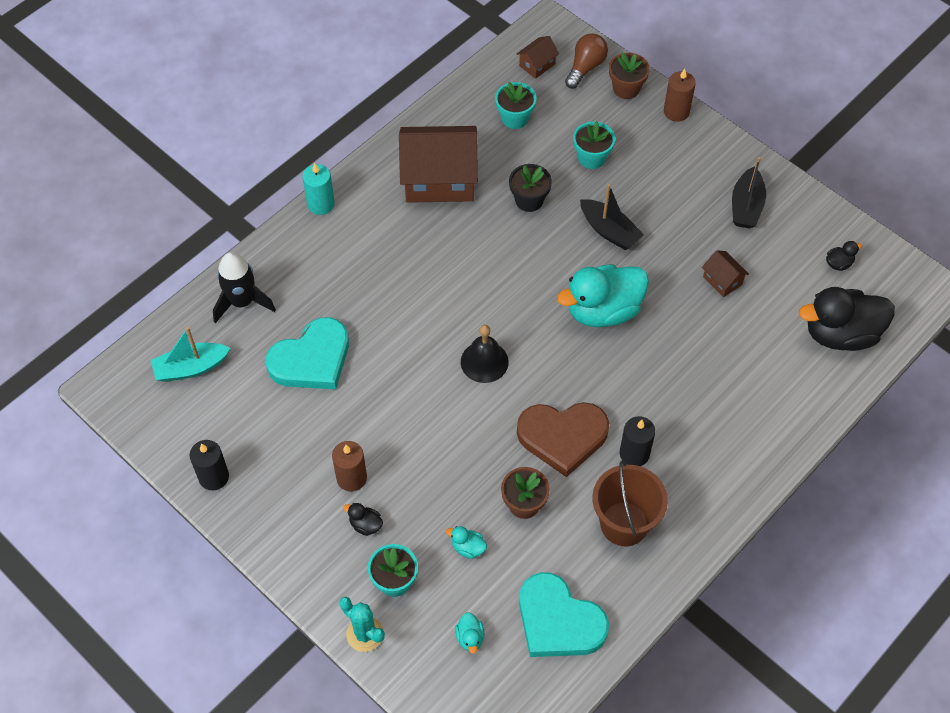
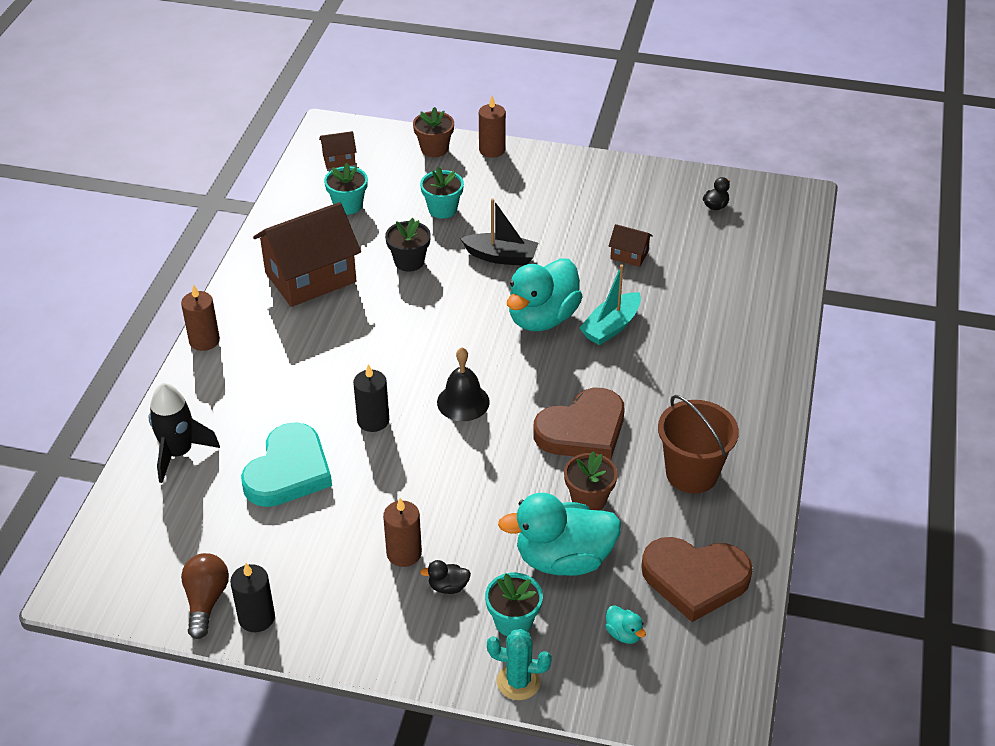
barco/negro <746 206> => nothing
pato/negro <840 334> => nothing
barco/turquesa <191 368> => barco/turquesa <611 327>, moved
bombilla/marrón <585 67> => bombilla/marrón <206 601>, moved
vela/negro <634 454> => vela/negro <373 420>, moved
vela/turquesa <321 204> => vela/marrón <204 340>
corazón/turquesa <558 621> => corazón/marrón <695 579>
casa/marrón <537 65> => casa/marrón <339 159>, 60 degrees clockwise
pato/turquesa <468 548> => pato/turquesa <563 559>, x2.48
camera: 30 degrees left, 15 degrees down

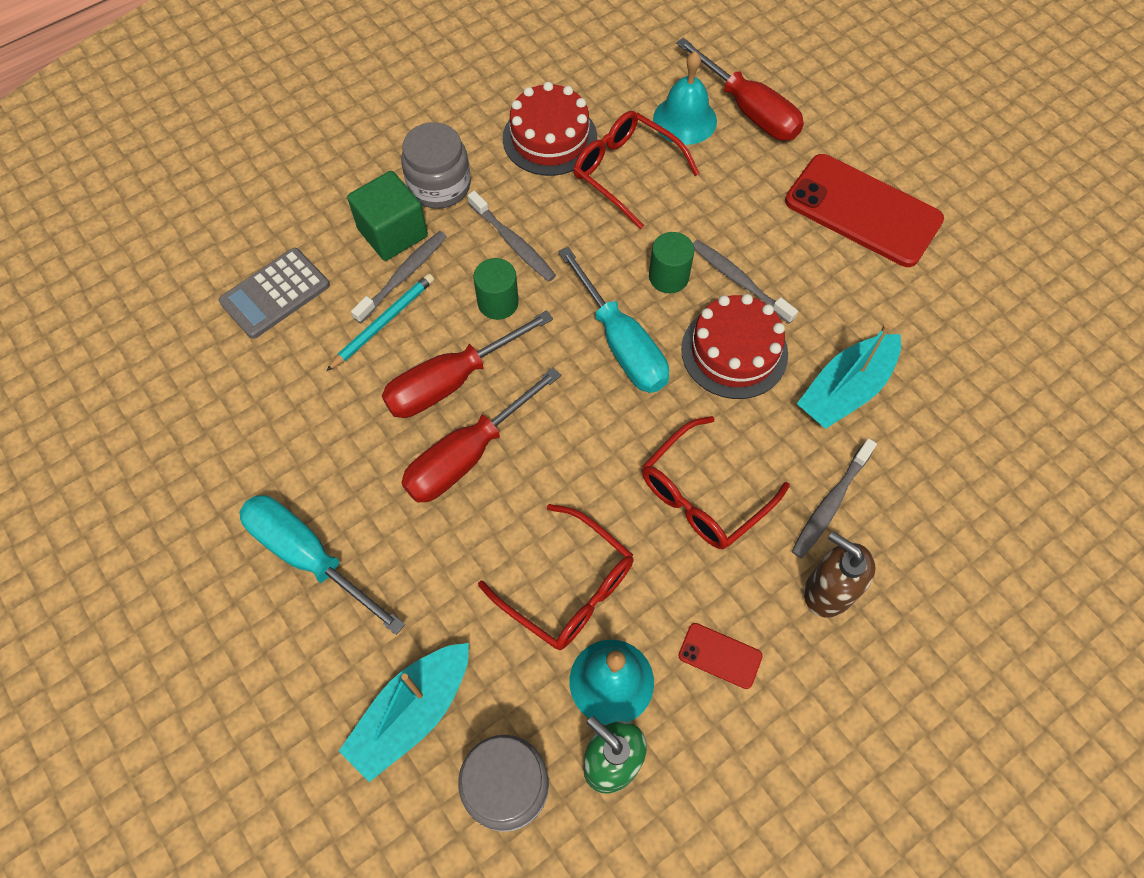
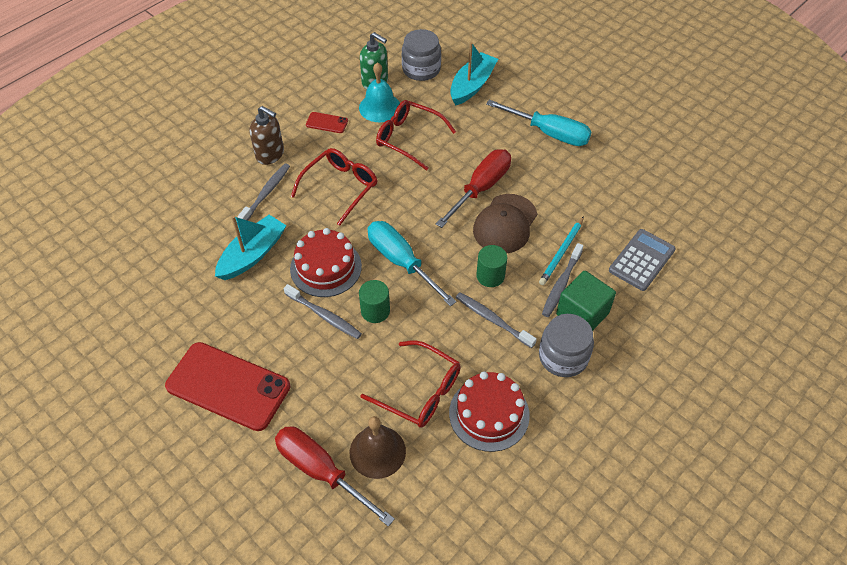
destornillador/rojo <450 382> => gorra/marrón <505 224>
campana/turquesa <685 119> => campana/marrón <377 451>
camera: 170 degrees right, 10 degrees down

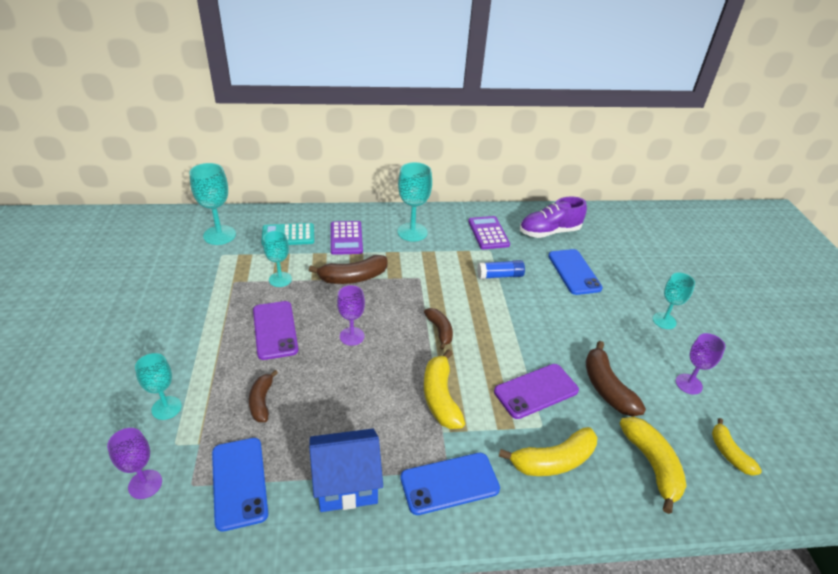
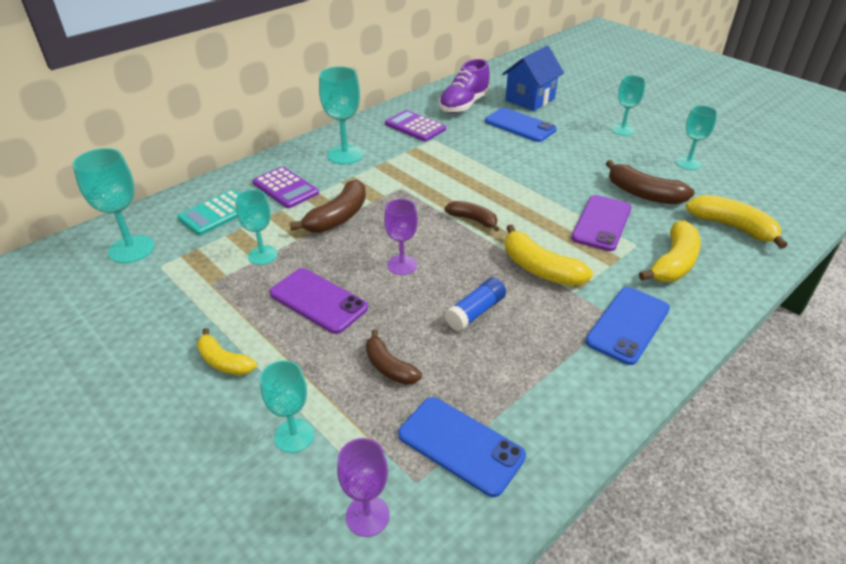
casa/azul <346 484> => casa/azul <530 99>, moved
barra de pegamento/azul <500 276> => barra de pegamento/azul <475 312>, moved
plátano/amarillo <729 453> => plátano/amarillo <224 362>, moved
copa/morado <688 384> => copa/turquesa <688 163>
camera: 35 degrees left, 0 degrees up

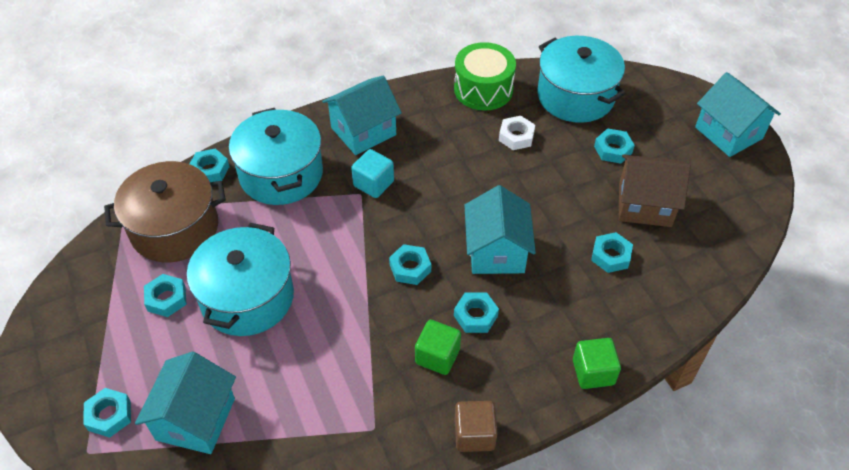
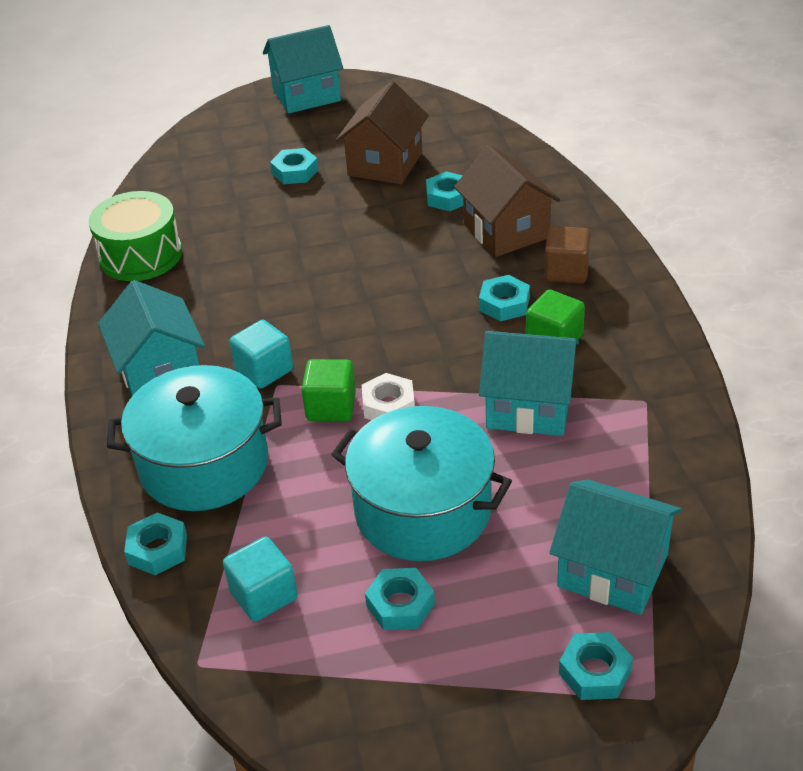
tuerca/turquesa <410 268> => nothing
olla/turquesa <575 96> => nothing
nothing => casa/marrón <506 231>
cubo/marrón <474 434> => cubo/marrón <566 271>, moved
casa/turquesa <496 251> => casa/turquesa <529 407>, moved
tuerca/blanco <516 136> => tuerca/blanco <388 405>, moved
cubo/verde <593 372> => cubo/verde <331 407>, moved
olla/marrón <174 228> => cubo/turquesa <263 595>
camera: 75 degrees left, 10 degrees down

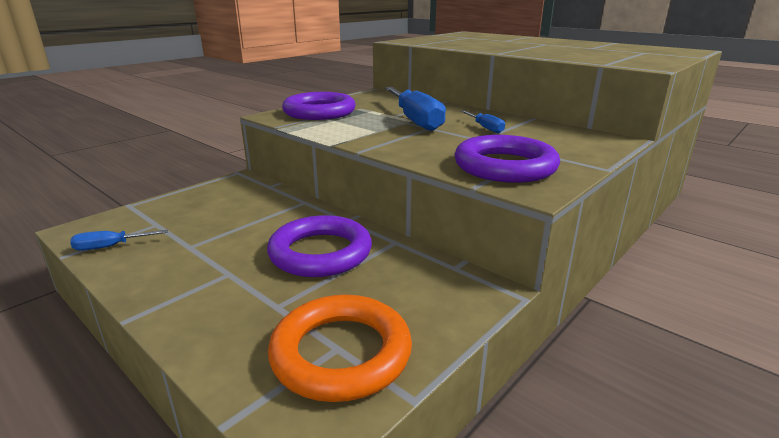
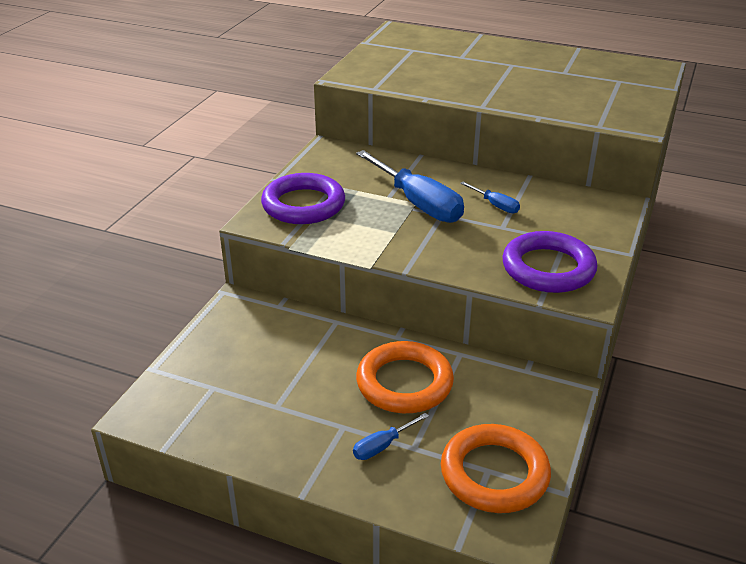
destornillador/azul <110 247> => destornillador/azul <382 446>, moved
anillo/morado <320 252> => anillo/naranja <404 383>
camera: 20 degrees left, 10 degrees up

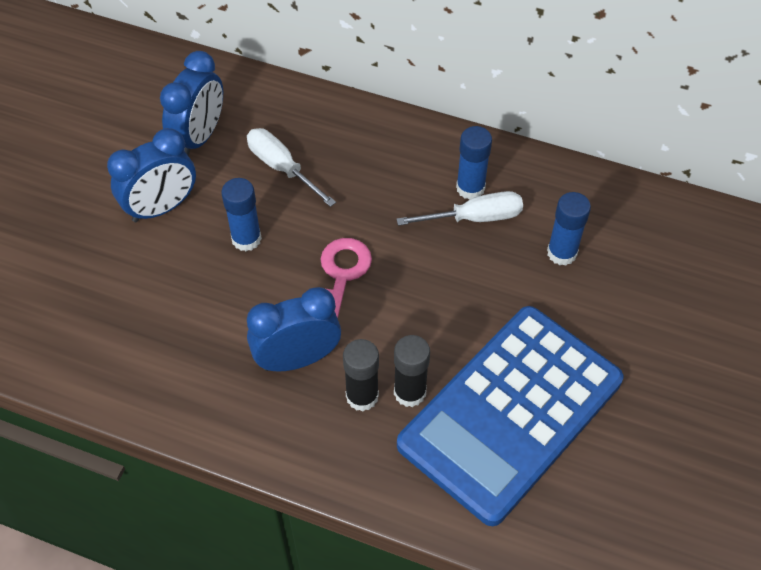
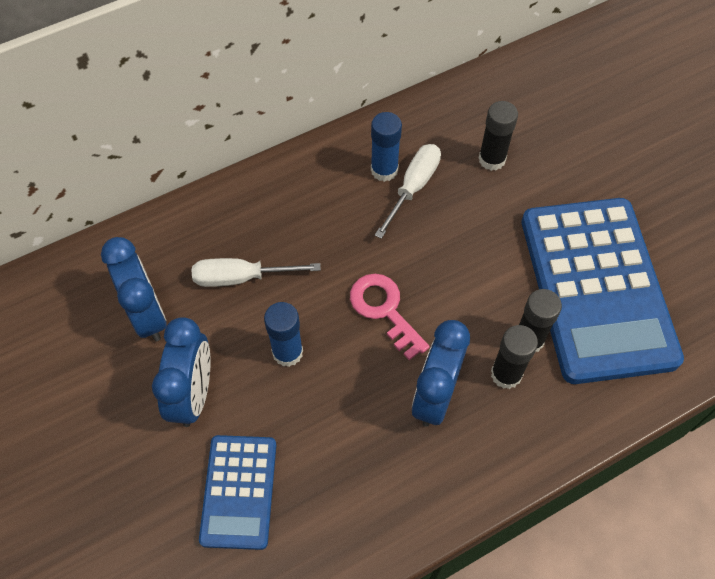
nothing => calculadora/azul <239 491>
barra de pegamento/azul <562 253> => barra de pegamento/negro <492 159>
camera: 50 degrees left, 5 degrees up

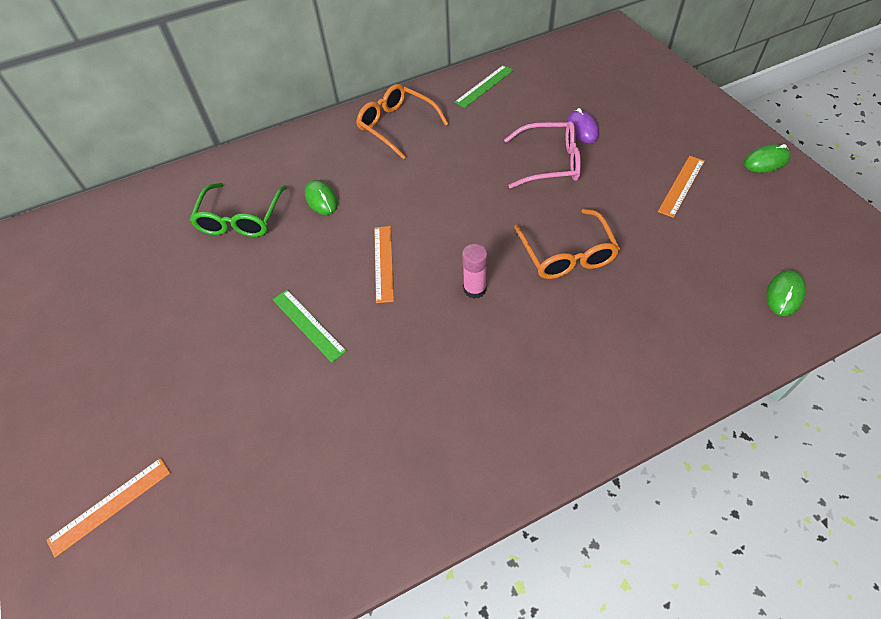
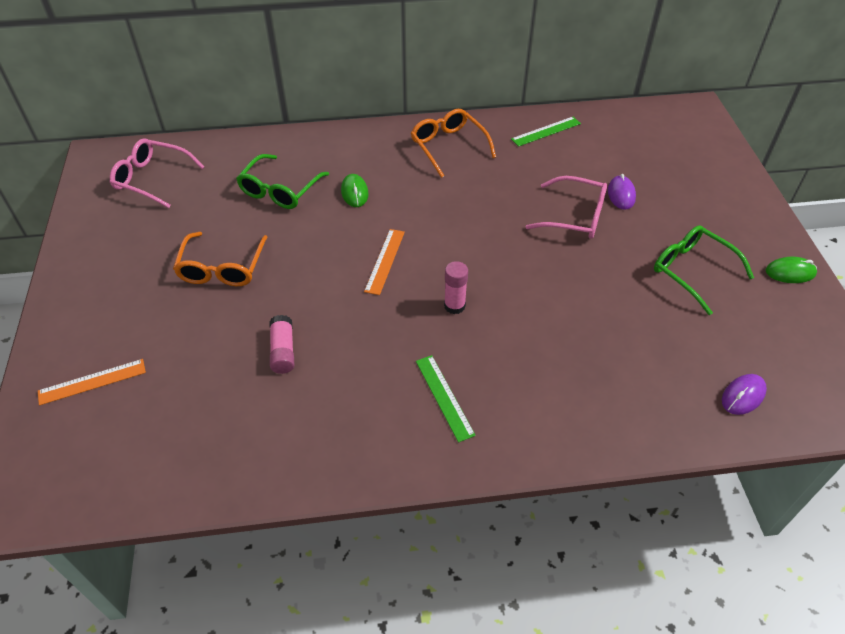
nothing => gafas/rosa <152 179>
nothing => barra de pegamento/rosa <283 351>
regla/verde <308 324> => regla/verde <444 397>, moved
gafas/naranja <567 254> => gafas/naranja <222 268>, moved
regla/naranja <681 186> => gafas/verde <692 271>
ratón/verde <784 295> => ratón/morado <743 396>
camera: 15 degrees right, 5 degrees down

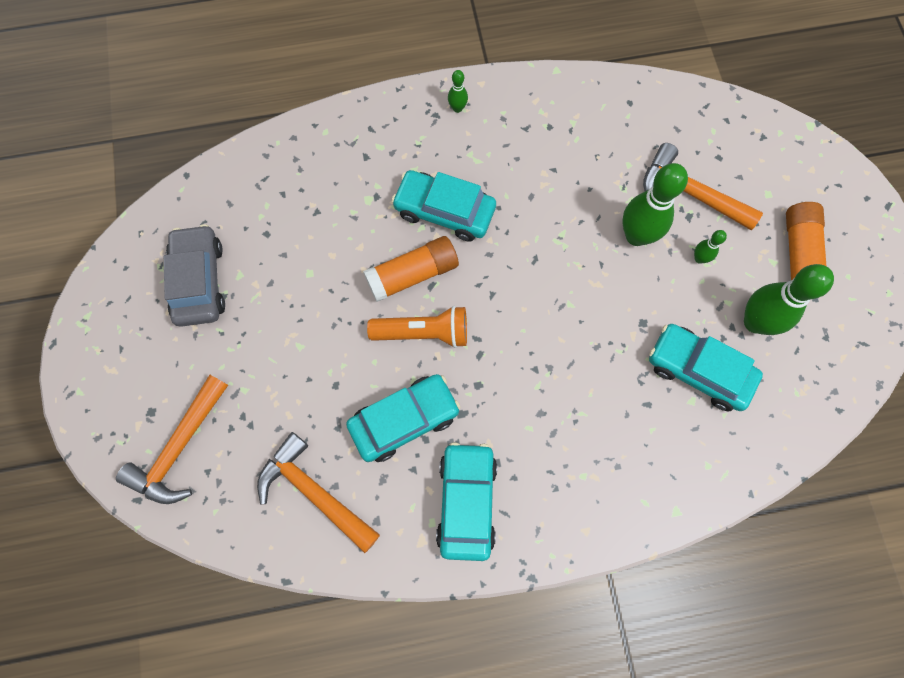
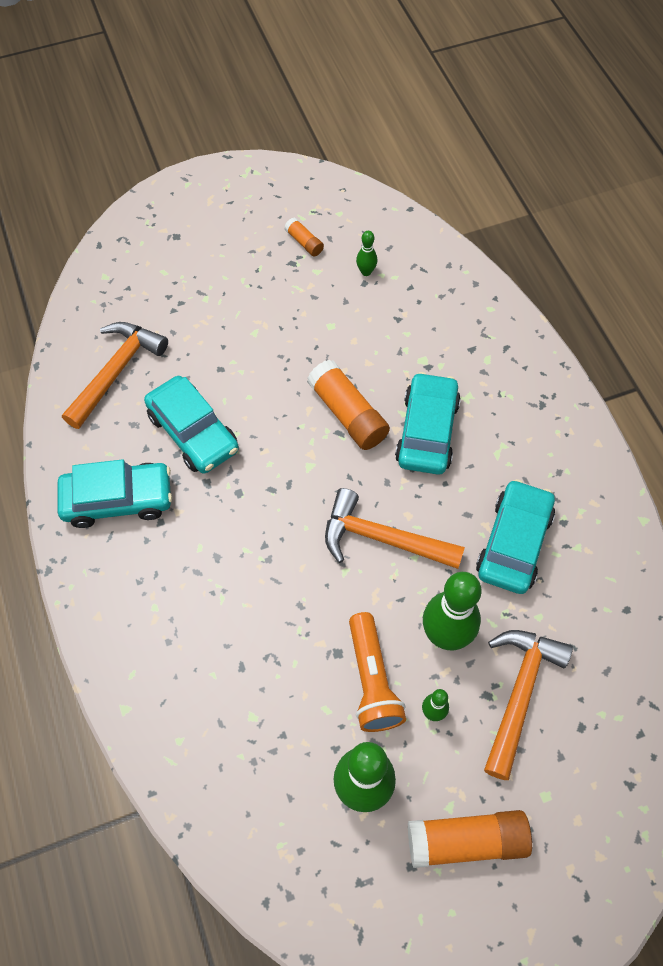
martillo/naranja <179 448> => martillo/naranja <382 538>, moved
lámpara de mano/naranja <423 332> => lámpara de mano/naranja <372 680>, moved
bolo/verde <457 108> => bolo/verde <366 272>, moved
coche/turquesa <698 371> => coche/turquesa <513 543>, moved
coche/gris <199 281> => barra de pegamento/naranja <304 242>
camera: 80 degrees right, 10 degrees down

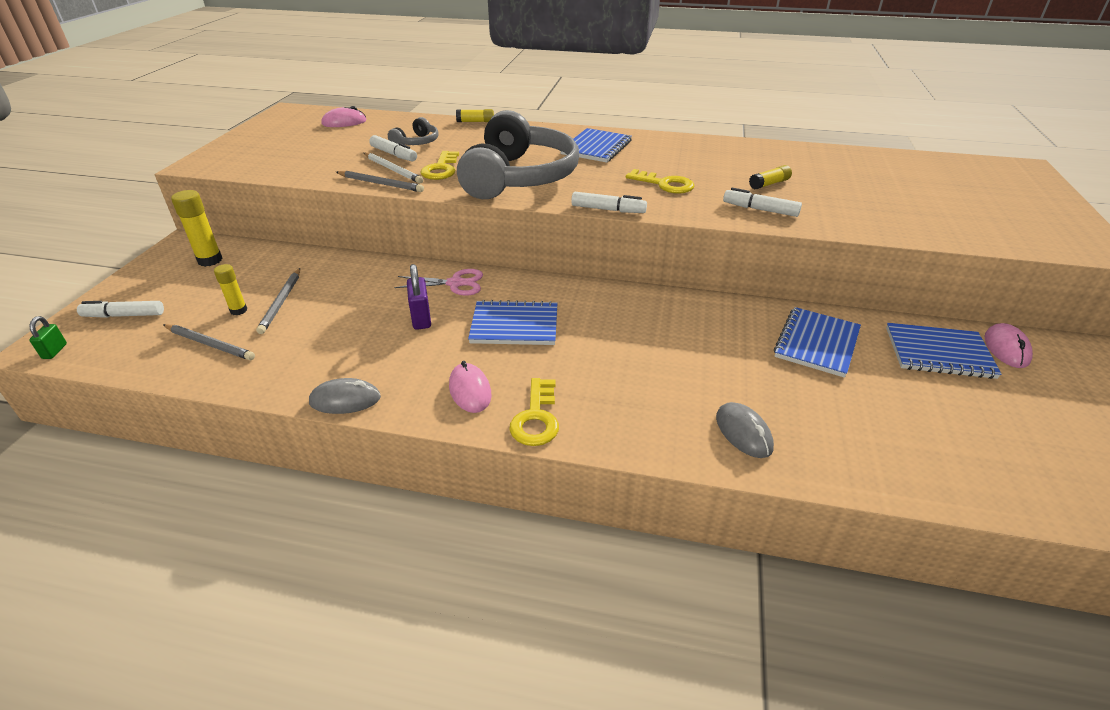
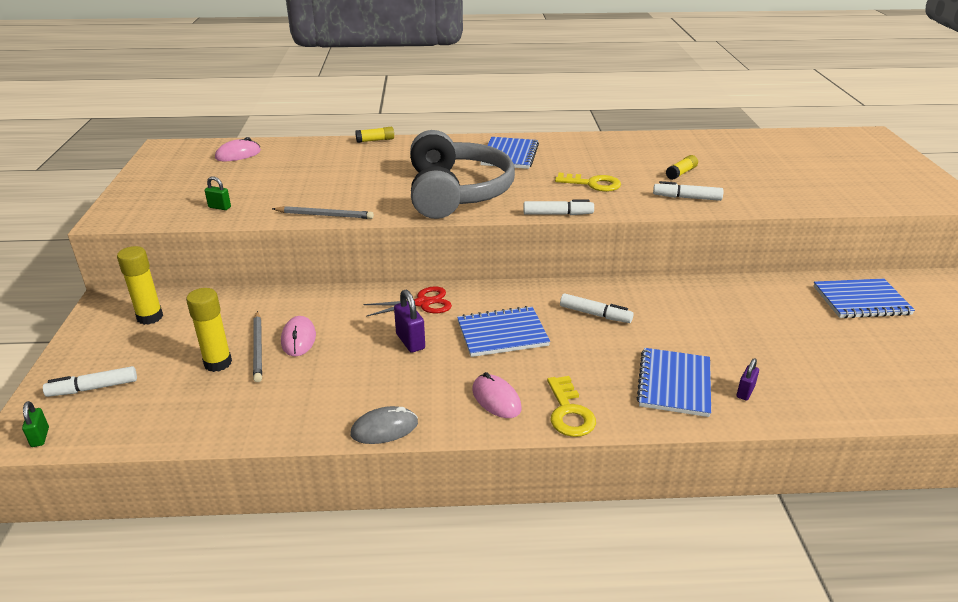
lápiz/gris <210 344> => nothing
lápiz/blanco <393 170> => nothing
auriculares/gris <416 142> => nothing
llave/amarillo <441 169> => nothing
nothing => candado/verde <219 207>
rotulador/blanco <394 154> => rotulador/blanco <595 314>, moved
cuaderno/azul <816 343> => cuaderno/azul <674 384>, moved
ratón/rosa <1006 348> => ratón/rosa <298 339>, moved
ratón/gris <743 432> => candado/morado <745 392>
tijeras/rosa <455 283> => tijeras/rojo <423 303>
barra de pegamento/amarillo <238 310> => barra de pegamento/amarillo <218 363>, x1.60
camera: 15 degrees left, 5 degrees down

